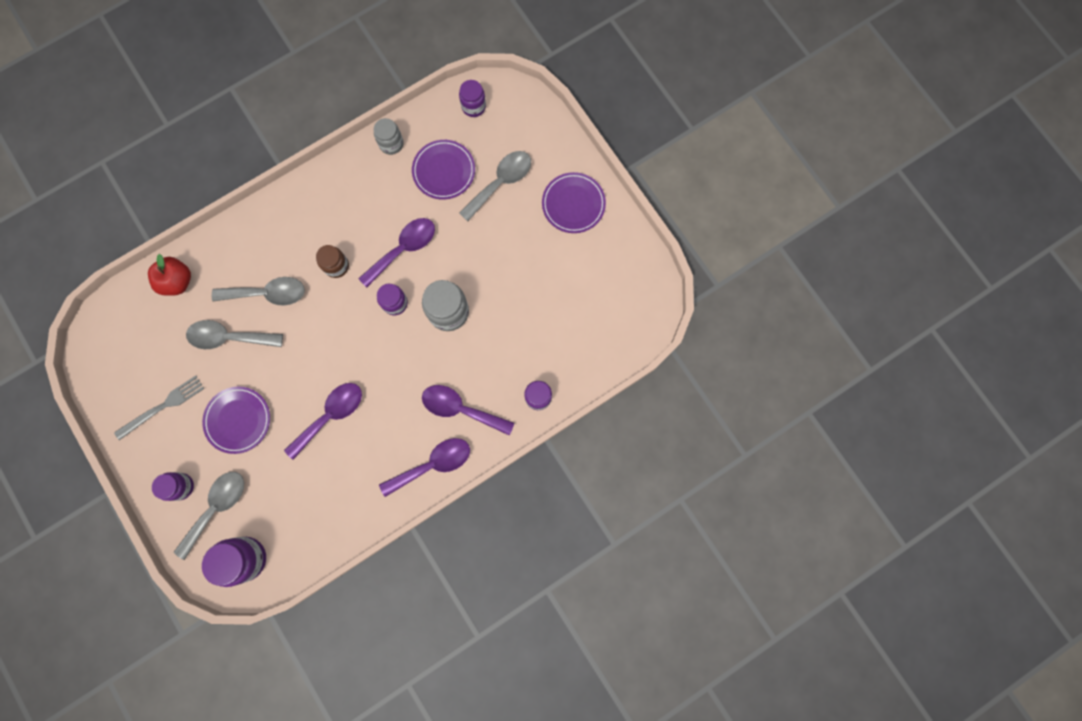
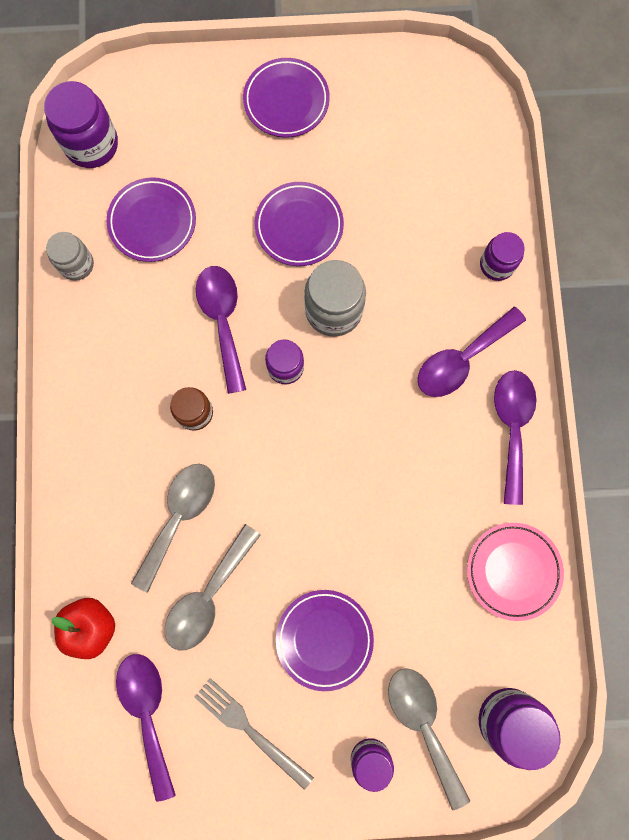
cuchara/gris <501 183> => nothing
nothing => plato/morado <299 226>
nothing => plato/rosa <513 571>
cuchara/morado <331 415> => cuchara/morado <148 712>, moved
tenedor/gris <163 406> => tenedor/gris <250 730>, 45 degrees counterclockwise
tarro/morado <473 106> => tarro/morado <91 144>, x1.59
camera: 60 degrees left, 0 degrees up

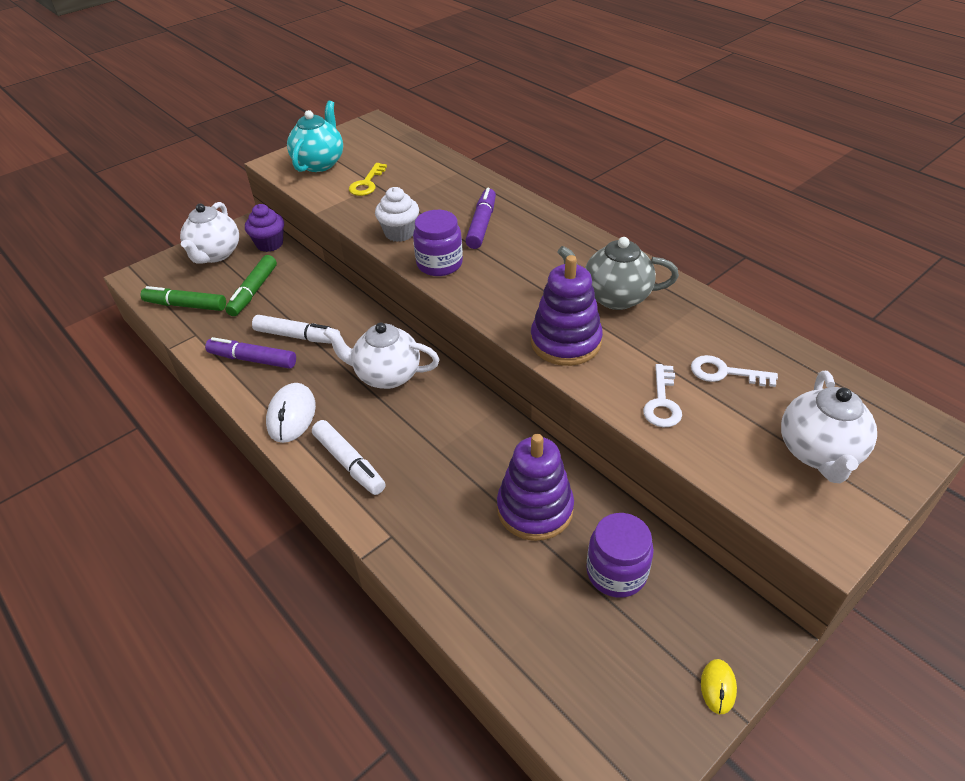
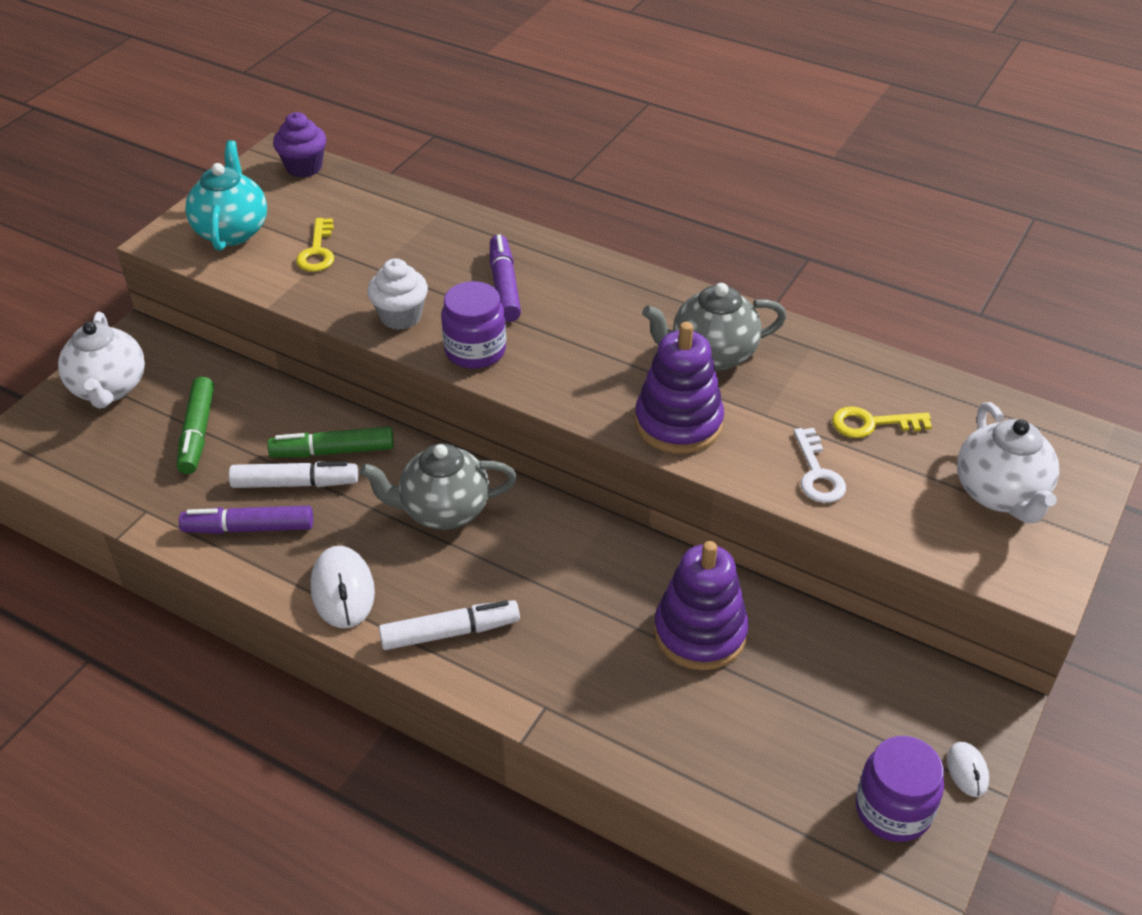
rotulador/verde <186 305> => rotulador/verde <333 451>, moved
magdalena/morado <269 244> => magdalena/morado <304 167>, moved
tarro/morado <616 572> => tarro/morado <893 809>, moved
tetera/blanco <386 375> => tetera/gris <443 510>
llave/blanco <725 373> => llave/amarillo <872 424>
ratón/amarillo <718 687> => ratón/blanco <967 771>
rotulador/blanco <349 463> => rotulador/blanco <449 632>, 45 degrees counterclockwise
camera: 20 degrees left, 0 degrees up

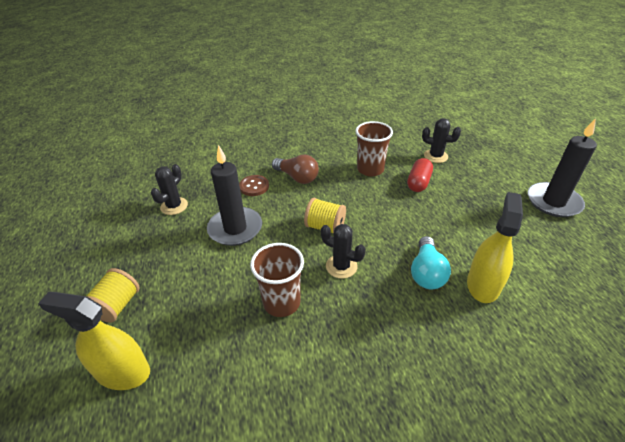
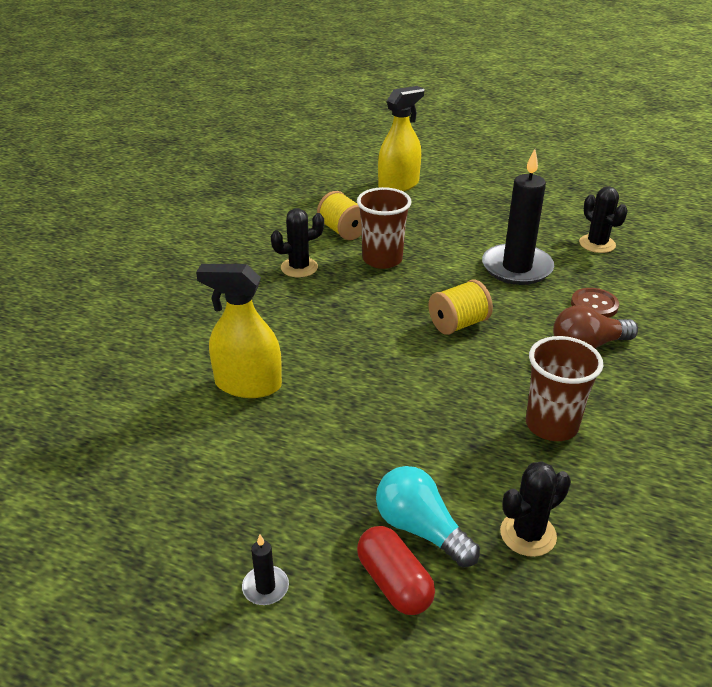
carrete/amarillo <117 305> => carrete/amarillo <343 231>, moved
cactus/negro <341 266> => cactus/negro <299 267>, moved
cápsula/rojo <418 182> => cápsula/rojo <394 583>, moved
bombilla/turquesa <426 273> => bombilla/turquesa <420 529>, moved
pulverizador/amarillo <483 285> => pulverizador/amarillo <248 384>, 135 degrees clockwise
vela/negro <553 202> => vela/negro <265 587>, x0.41
camera: 125 degrees right, 5 degrees down

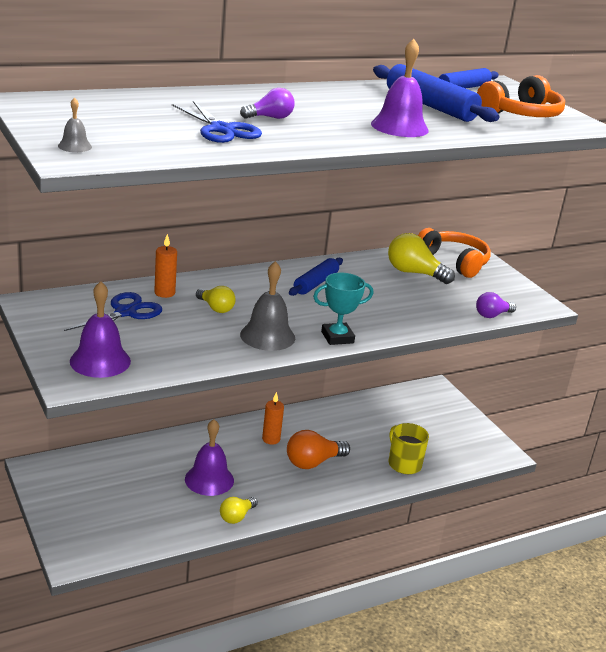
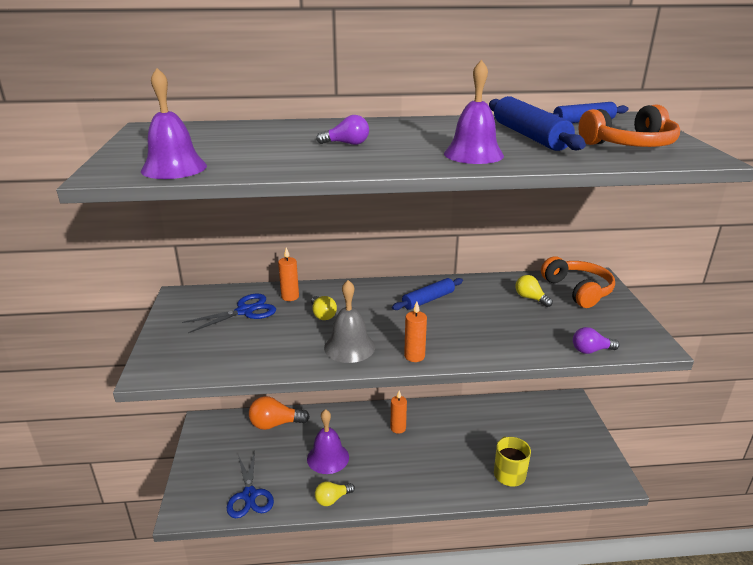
campana/gris <75 146> => nothing
campana/morado <100 361> => campana/morado <174 168>, moved
tijeras/azul <221 130> => tijeras/azul <249 495>, moved
bombilla/naranja <313 462> => bombilla/naranja <275 424>, moved
trofeo/turquesa <337 337> => vela/naranja <414 356>
bombilla/amarillo <414 273> => bombilla/amarillo <530 298>, x0.62
camera: 25 degrees right, 0 degrees up

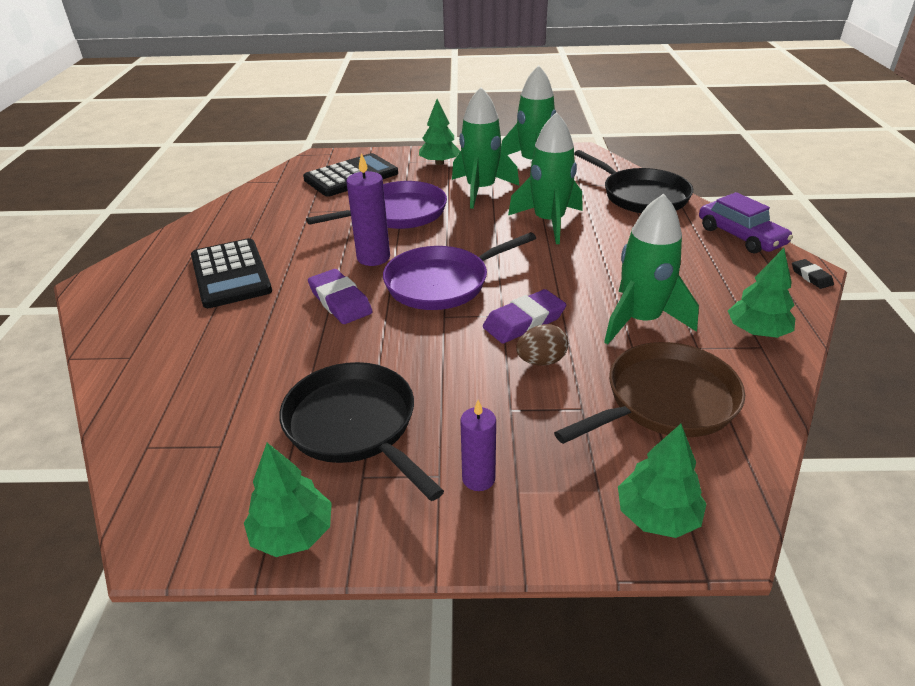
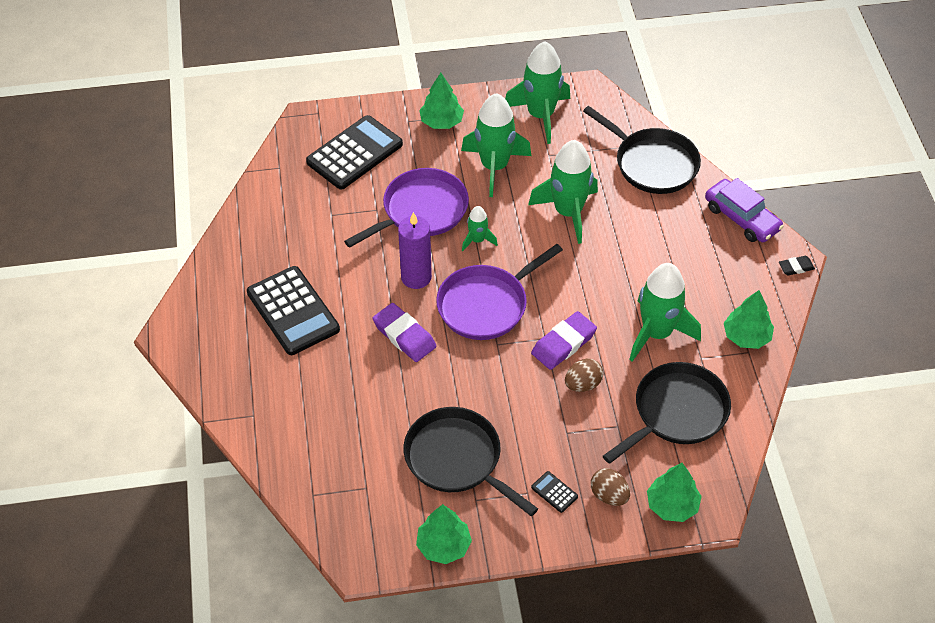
nothing => cohete/verde <477 240>
nothing => huevo/marrón <609 495>
vela/morado <478 478> => calculadora/negro <554 492>
sartén/marrón <665 400> => sartén/negro <677 412>
goma de borrar/negro <811 277> => goma de borrar/negro <796 267>, 75 degrees counterclockwise
camera: 10 degrees left, 15 degrees up

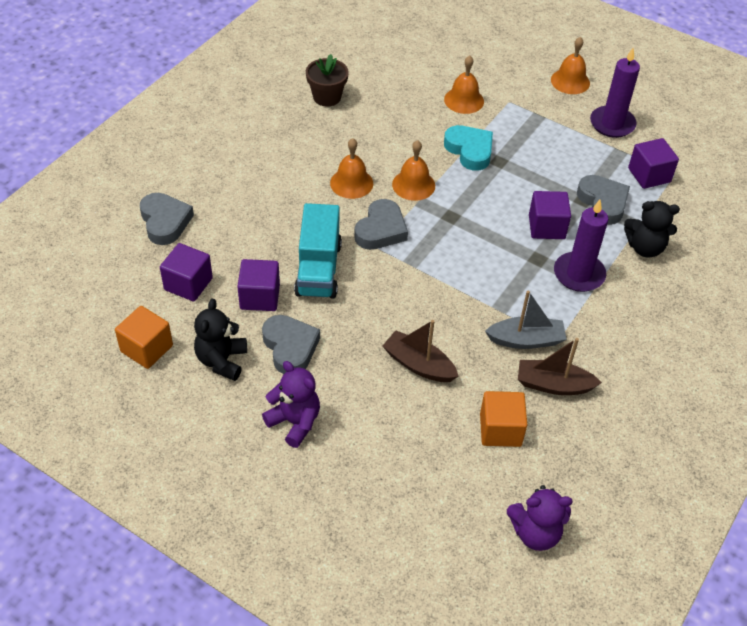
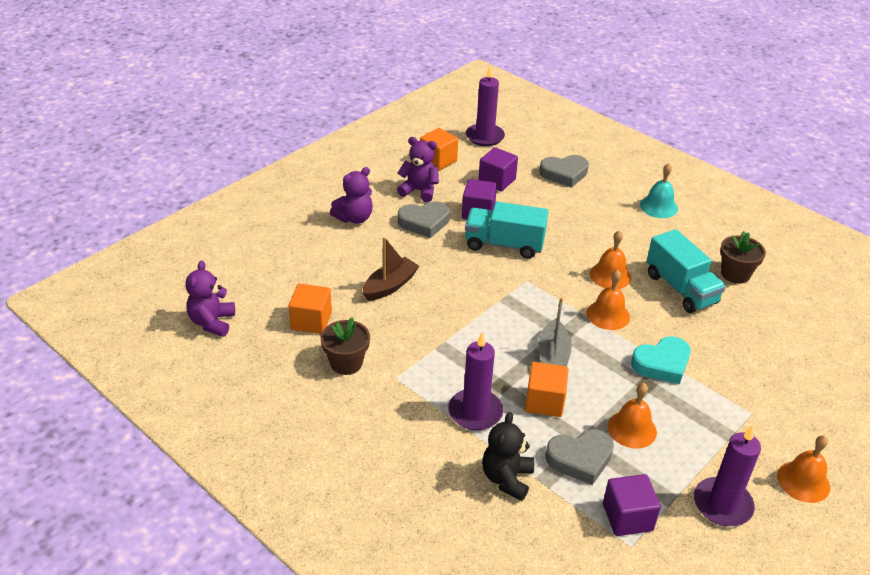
corazón/gris <381 230> => nothing
nothing => vela/morado <485 137>
nothing => campana/turquesa <658 206>
nothing => camión/turquesa <680 288>
campana/naranja <464 100> => campana/naranja <632 429>, moved
barco/gris <526 340> => barco/gris <553 356>, moved
barco/marrón <553 385> => maceta/marrón <346 363>
osito/negro <222 360> => osito/morado <419 191>
cubo/morado <546 227> => cubo/naranja <544 401>
camera: 100 degrees right, 10 degrees down

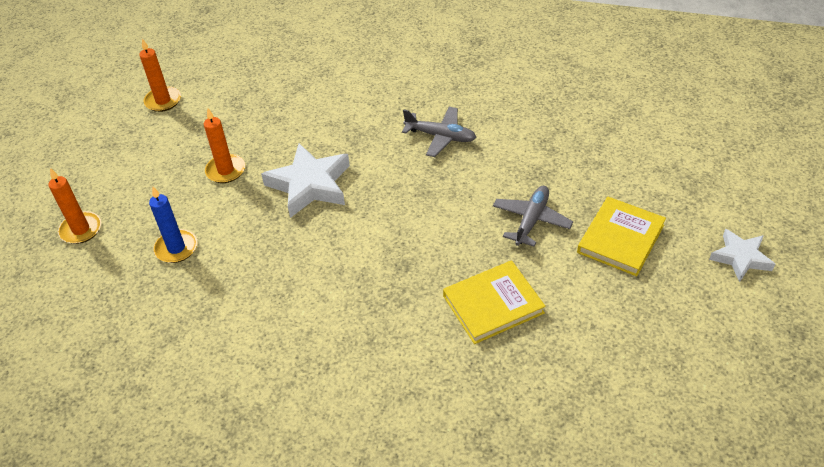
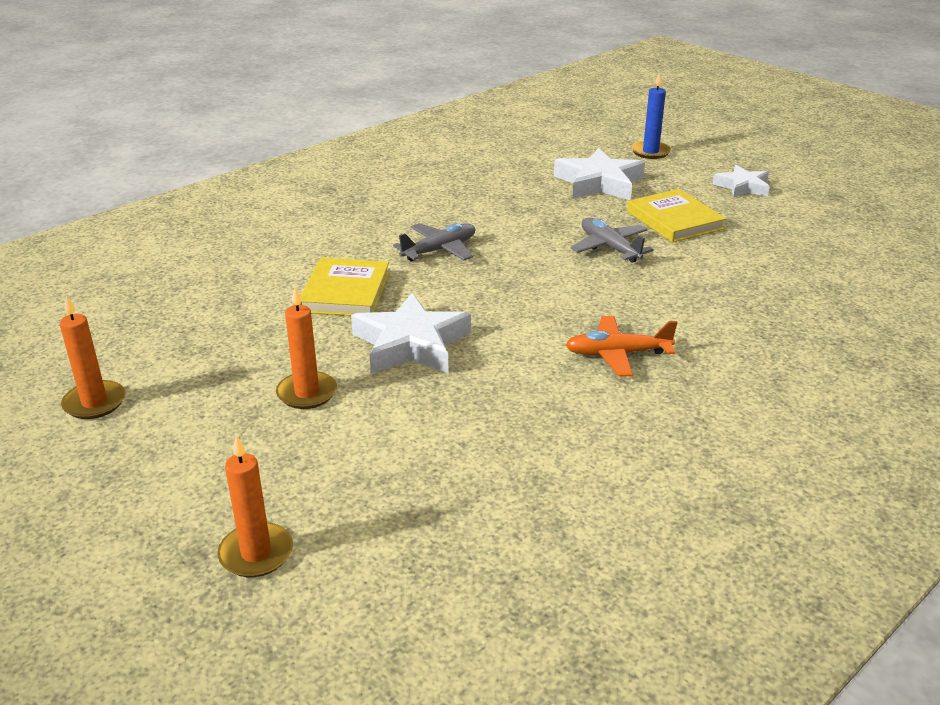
nothing => estrella/blanco <599 183>
nothing => avión/naranja <617 354>
vela/azul <176 248> => vela/azul <650 152>, moved
libro/amarillo <493 304> => libro/amarillo <345 292>, moved
camera: 60 degrees left, 15 degrees down

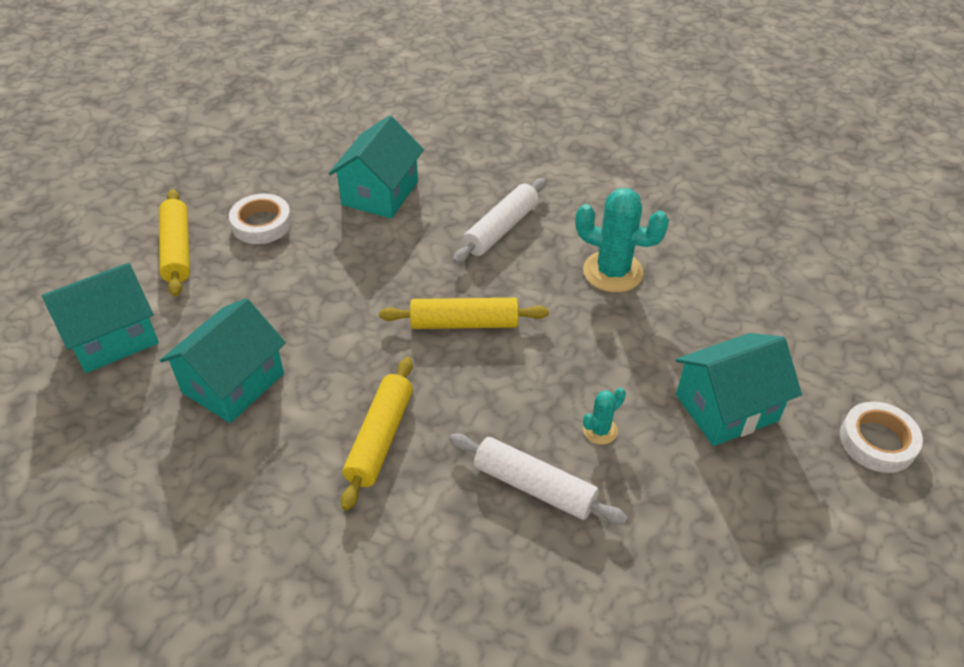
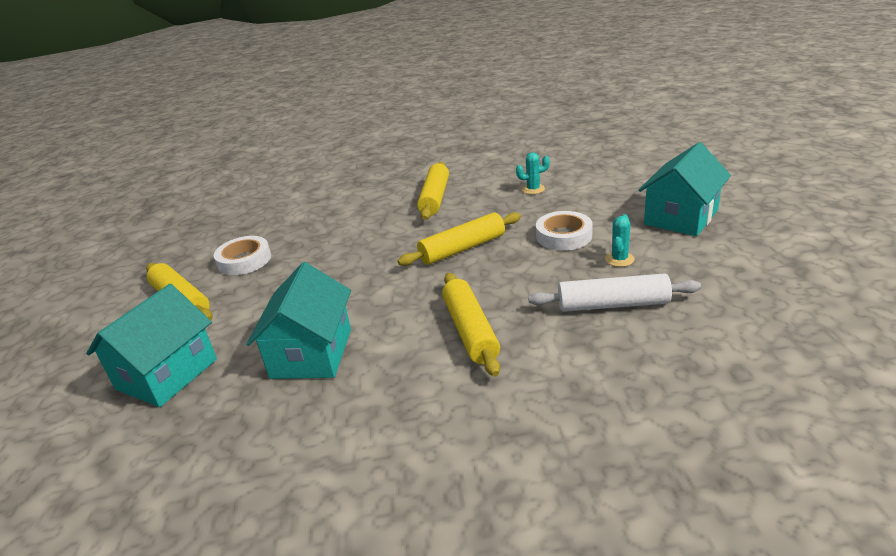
casa/turquesa <380 193> => nothing
cinta adhesiva/blanco <877 441> => cinta adhesiva/blanco <563 236>, moved
rodillo/blanco <501 229> => rodillo/amarillo <435 198>
cactus/turquesa <612 272> => cactus/turquesa <533 189>, x0.49
camera: 25 degrees left, 15 degrees down

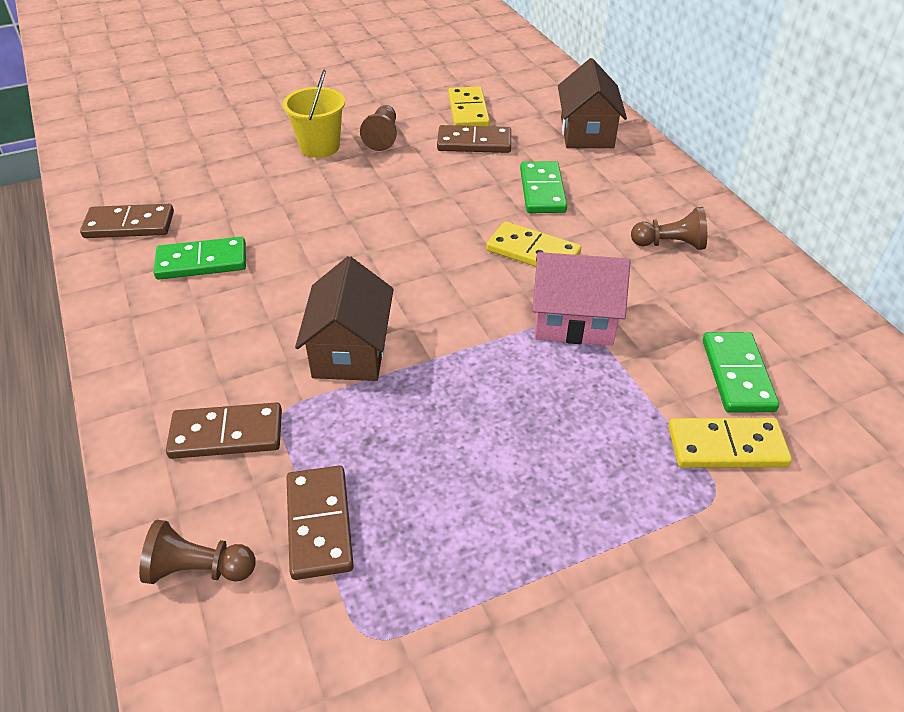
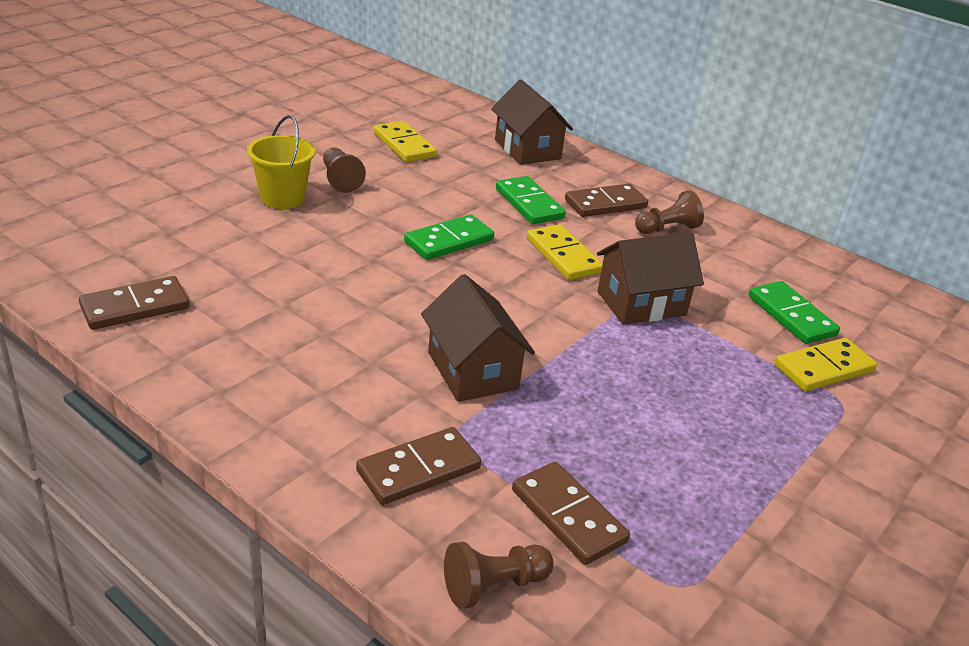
ficha de dominó/verde <202 262> => ficha de dominó/verde <449 241>, moved
ficha de dominó/marrón <474 143> => ficha de dominó/marrón <605 204>, moved
casa/rosa <573 321> => casa/marrón <641 303>
ficha de dominó/amarillo <533 252> => ficha de dominó/amarillo <563 256>, 60 degrees clockwise
camera: 30 degrees left, 10 degrees down

